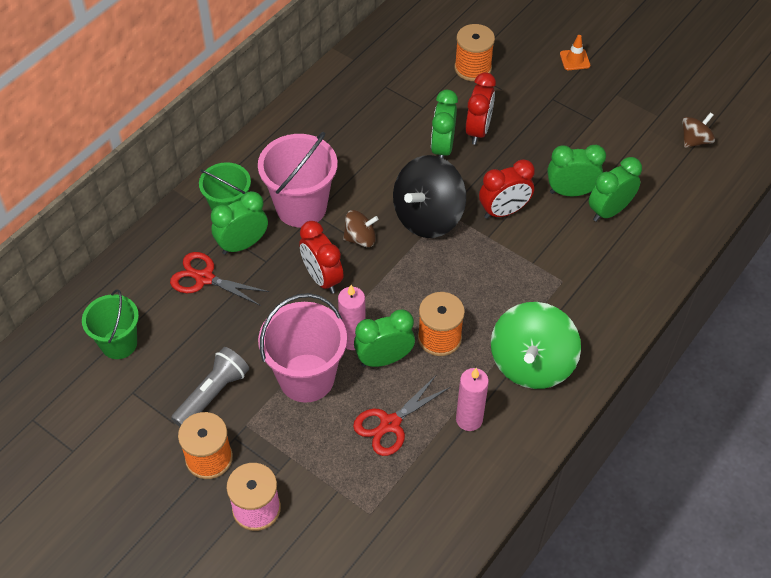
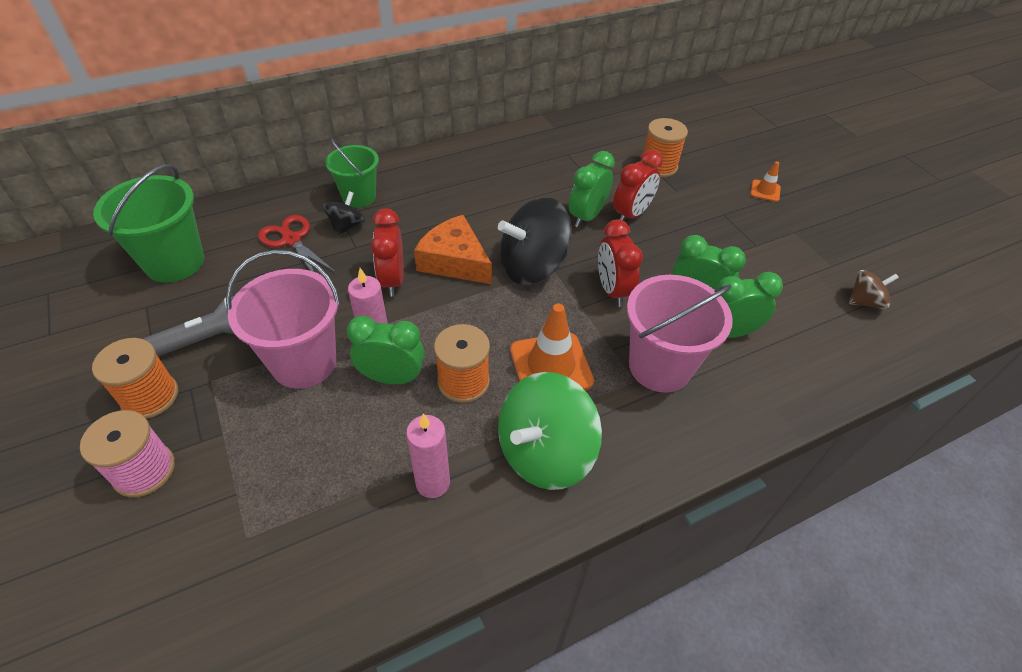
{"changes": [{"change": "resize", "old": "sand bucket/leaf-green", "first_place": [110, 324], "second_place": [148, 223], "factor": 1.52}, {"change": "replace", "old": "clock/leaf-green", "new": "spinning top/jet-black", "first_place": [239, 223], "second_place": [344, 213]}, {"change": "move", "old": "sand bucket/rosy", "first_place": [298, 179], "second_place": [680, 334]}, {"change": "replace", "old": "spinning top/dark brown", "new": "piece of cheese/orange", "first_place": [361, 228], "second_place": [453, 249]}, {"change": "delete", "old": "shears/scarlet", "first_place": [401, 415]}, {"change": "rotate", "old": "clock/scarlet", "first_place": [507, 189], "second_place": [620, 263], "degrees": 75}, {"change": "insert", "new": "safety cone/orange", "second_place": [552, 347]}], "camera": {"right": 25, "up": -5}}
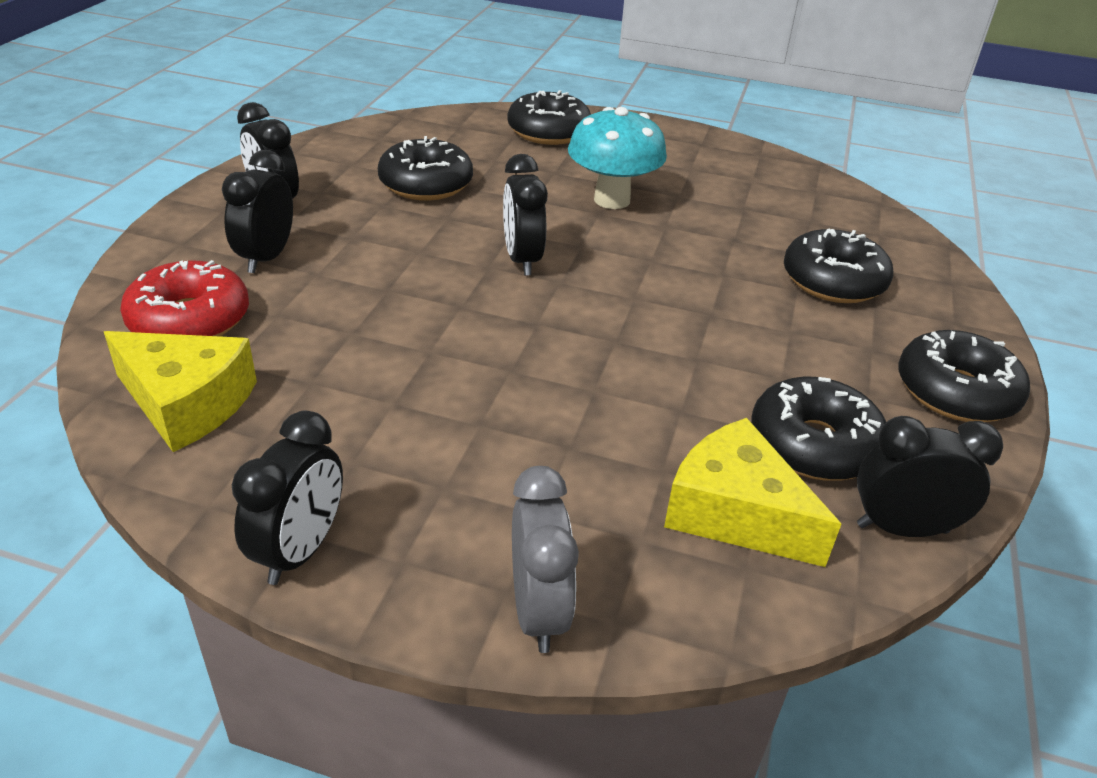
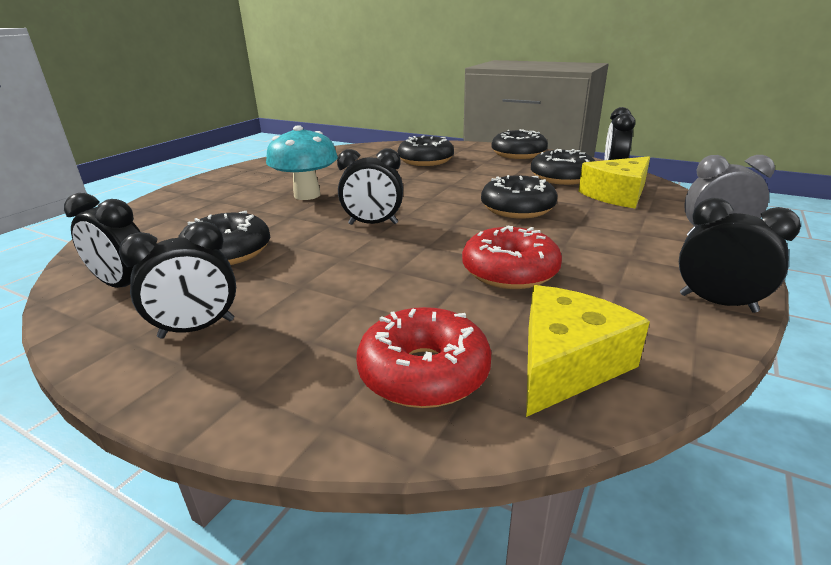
{"changes": [{"change": "move", "old": "clock/jet-black", "first_place": [257, 211], "second_place": [102, 240]}, {"change": "move", "old": "donut/jet-black", "first_place": [549, 117], "second_place": [519, 196]}, {"change": "insert", "new": "donut/scarlet", "second_place": [512, 257]}], "camera": {"right": -75, "up": -10}}
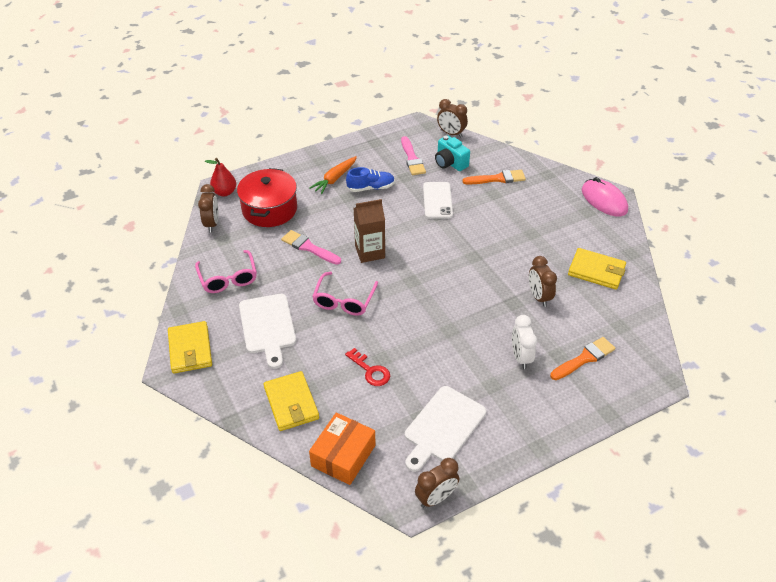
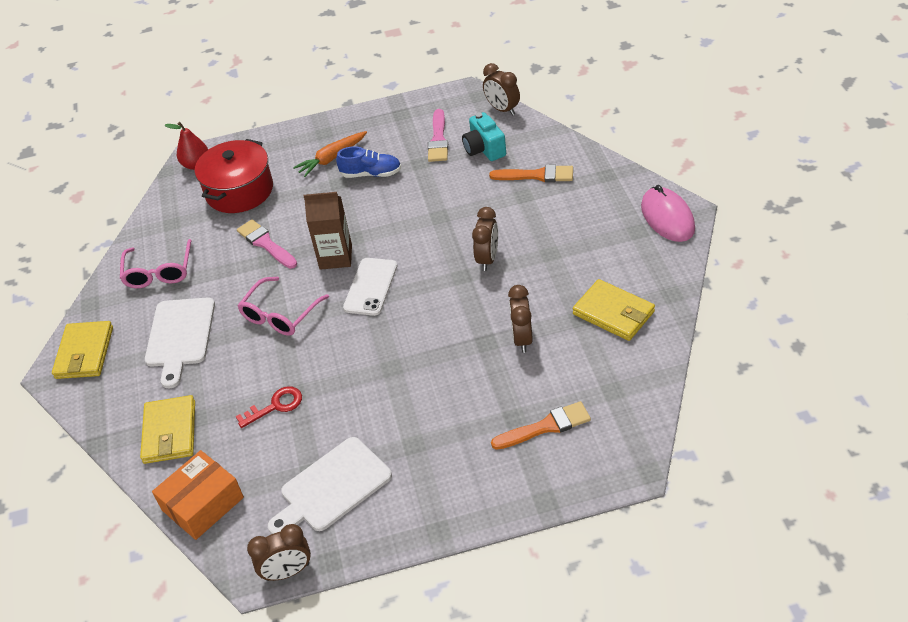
{"changes": [{"change": "move", "old": "clock/dark brown", "first_place": [208, 208], "second_place": [485, 239]}, {"change": "rotate", "old": "latchkey/scarlet", "first_place": [367, 367], "second_place": [269, 407], "degrees": -90}, {"change": "move", "old": "smartphone/pure white", "first_place": [438, 200], "second_place": [370, 287]}, {"change": "delete", "old": "clock/pure white", "first_place": [524, 342]}], "camera": {"right": 20, "up": 0}}
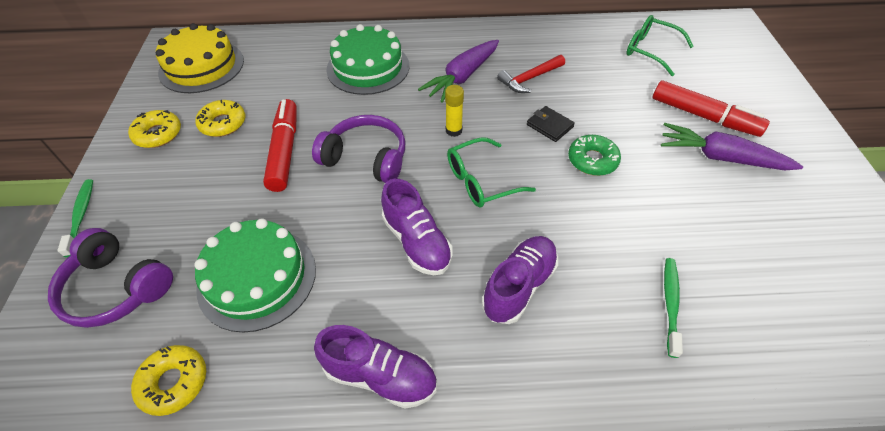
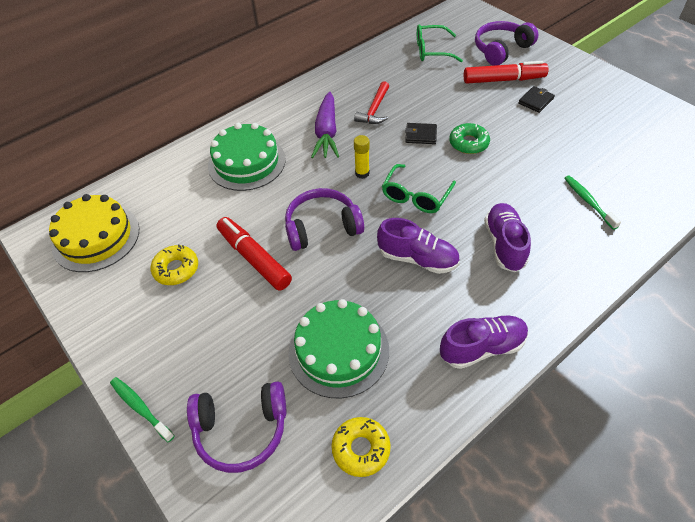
{"changes": [{"change": "delete", "old": "donut/yellow", "first_place": [154, 129]}, {"change": "replace", "old": "toy carrot/violet", "new": "card wallet/jet-black", "first_place": [732, 146], "second_place": [536, 99]}, {"change": "insert", "new": "headset/violet", "second_place": [506, 43]}], "camera": {"right": -35, "up": 0}}
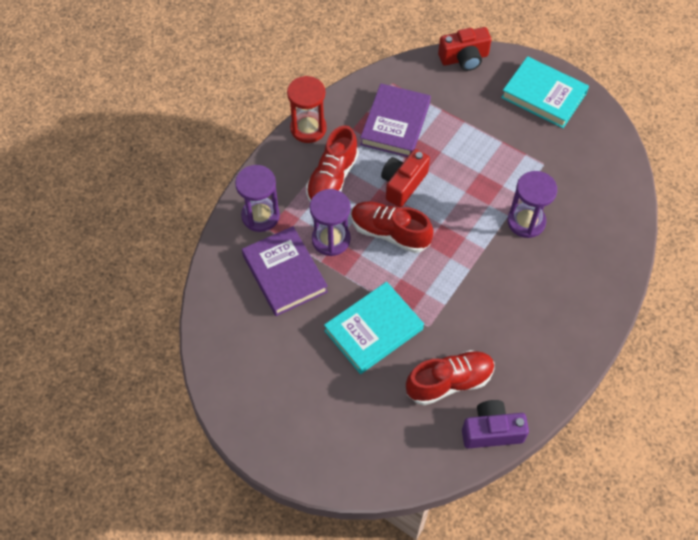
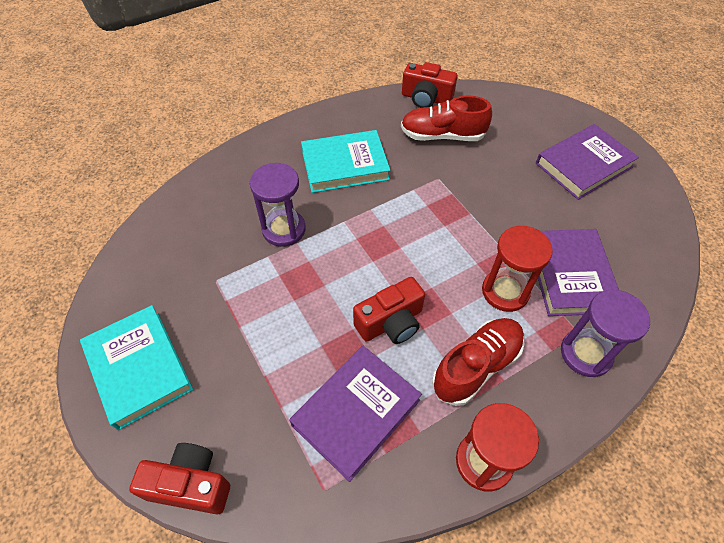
{"changes": [{"change": "recolor", "old": "sandglass/violet", "new": "sandglass/scarlet", "first_place": [330, 222], "second_place": [517, 269]}, {"change": "move", "old": "hardback/aqua", "first_place": [374, 328], "second_place": [345, 161]}, {"change": "delete", "old": "lace-up shoe/scarlet", "first_place": [392, 227]}, {"change": "recolor", "old": "photo camera/violet", "new": "photo camera/scarlet", "first_place": [495, 424], "second_place": [430, 85]}, {"change": "insert", "new": "hardback/violet", "second_place": [587, 162]}], "camera": {"right": -155, "up": -5}}
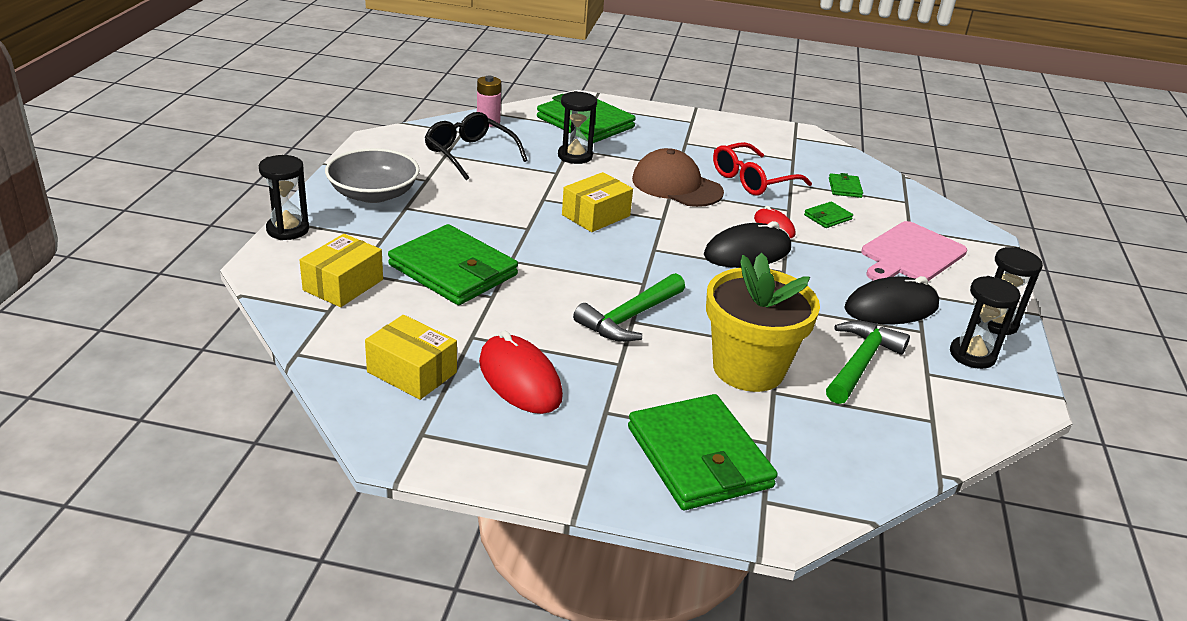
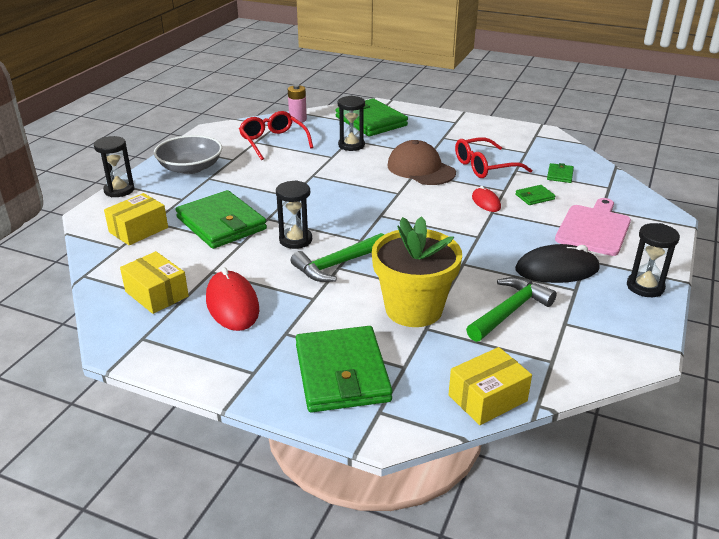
{"changes": [{"change": "recolor", "old": "glasses/jet-black", "new": "glasses/scarlet", "first_place": [476, 146], "second_place": [276, 135]}, {"change": "move", "old": "package/yellow", "first_place": [597, 202], "second_place": [490, 386]}, {"change": "delete", "old": "PC mouse/jet-black", "first_place": [747, 244]}, {"change": "rotate", "old": "bread board/rosy", "first_place": [914, 251], "second_place": [593, 227], "degrees": 150}, {"change": "move", "old": "sandglass/jet-black", "first_place": [985, 322], "second_place": [294, 214]}], "camera": {"right": 15, "up": 0}}
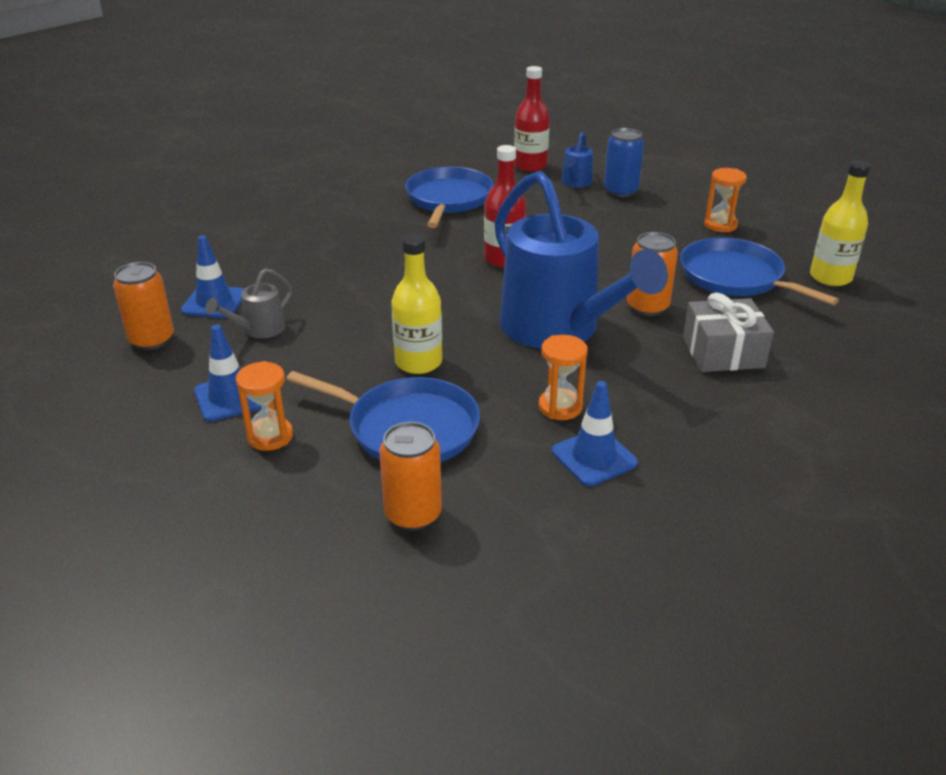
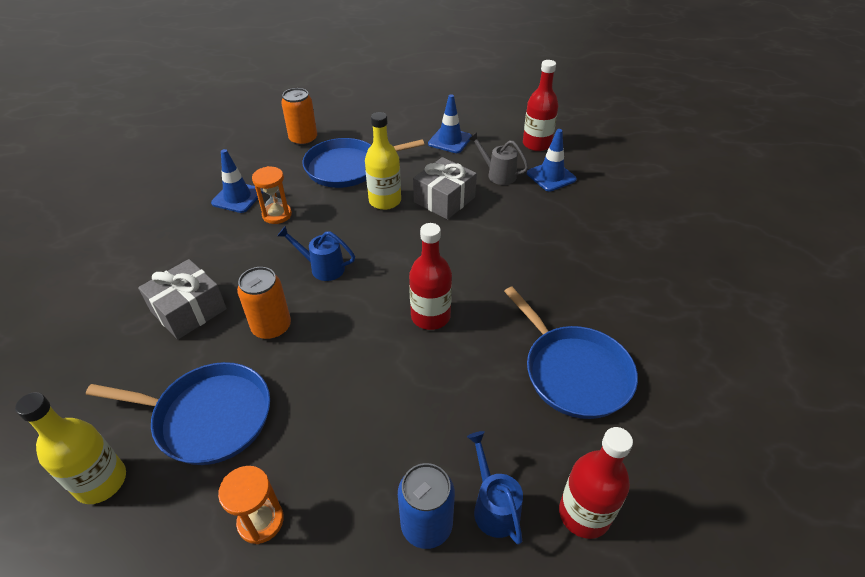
{"changes": [{"change": "replace", "old": "soda can/orange", "new": "bottle/scarlet", "first_place": [143, 306], "second_place": [540, 105]}, {"change": "rotate", "old": "watering pot/gray", "first_place": [249, 303], "second_place": [498, 158], "degrees": -60}, {"change": "delete", "old": "sandglass/orange", "first_place": [264, 406]}, {"change": "resize", "old": "watering pot/blue", "first_place": [581, 260], "second_place": [316, 253], "factor": 0.41}, {"change": "insert", "new": "gift/gray", "second_place": [445, 188]}], "camera": {"right": 140, "up": 10}}
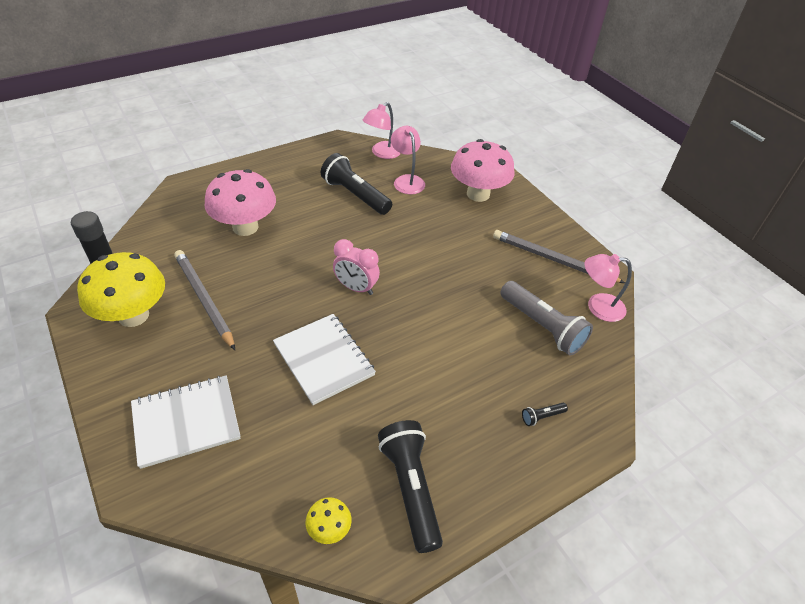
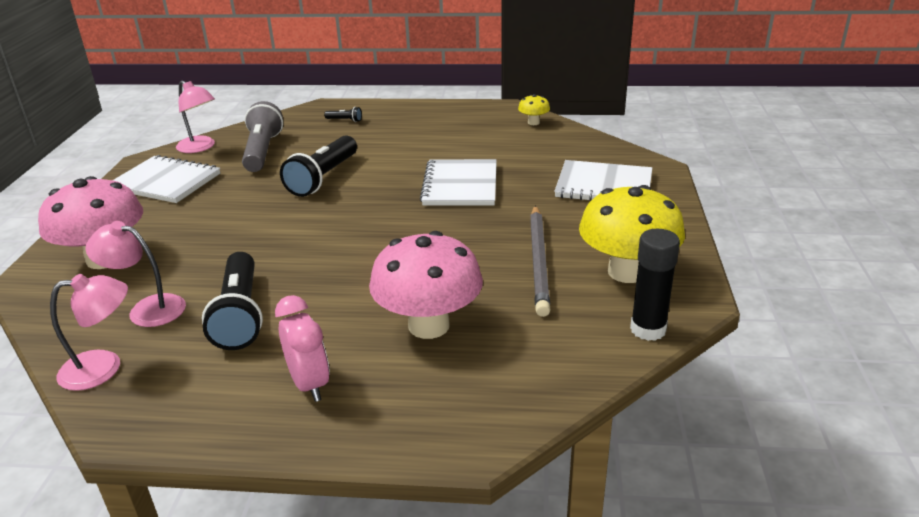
{"changes": [{"change": "move", "old": "clock/rosy", "first_place": [356, 267], "second_place": [302, 348]}, {"change": "move", "old": "flashlight/jet-black", "first_place": [410, 486], "second_place": [318, 166]}, {"change": "rotate", "old": "desk lamp/rosy", "first_place": [408, 160], "second_place": [135, 274], "degrees": 90}, {"change": "replace", "old": "lead pencil/gray", "new": "notepad/pure white", "first_place": [559, 256], "second_place": [166, 179]}], "camera": {"right": -140, "up": -15}}
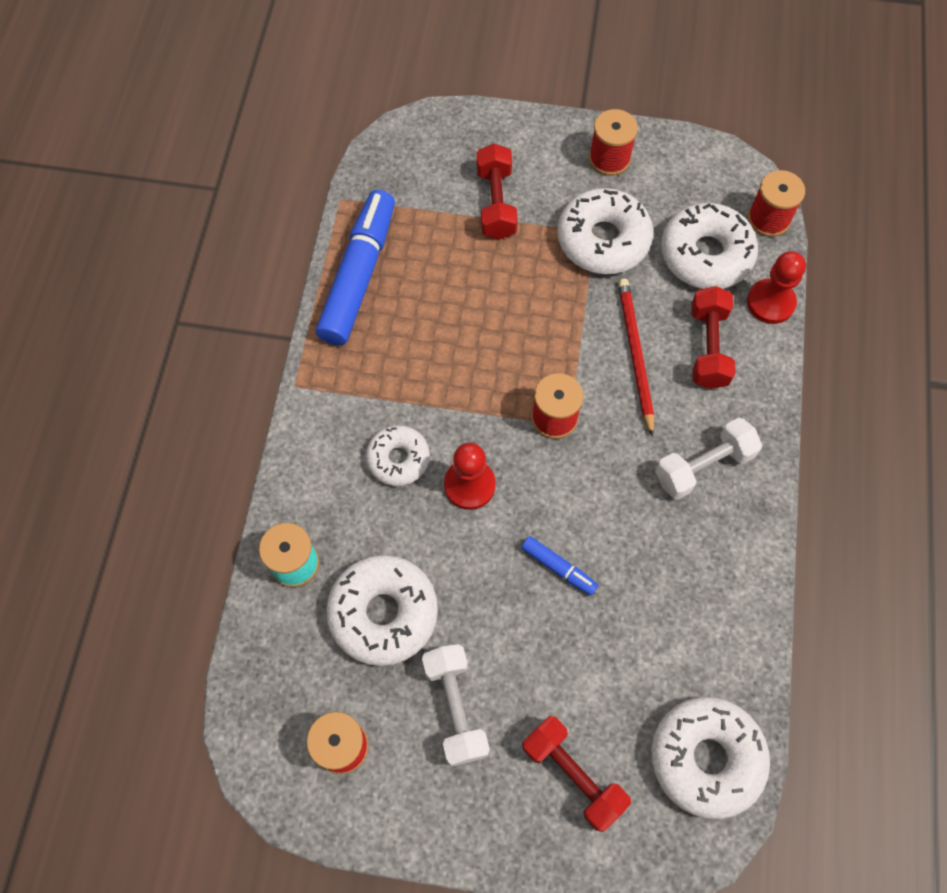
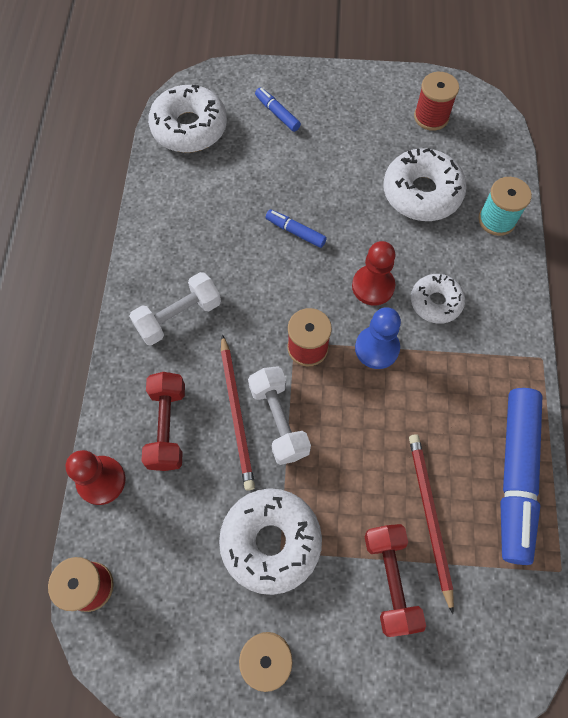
{"changes": [{"change": "move", "old": "free weight/pure white", "first_place": [456, 705], "second_place": [279, 415]}, {"change": "replace", "old": "free weight/scarlet", "new": "felt pen/blue", "first_place": [576, 774], "second_place": [278, 109]}, {"change": "delete", "old": "donut/pure white", "first_place": [709, 246]}, {"change": "insert", "new": "pawn/blue", "second_place": [378, 338]}, {"change": "insert", "new": "lead pencil/scarlet", "second_place": [431, 524]}], "camera": {"right": 175, "up": 0}}
